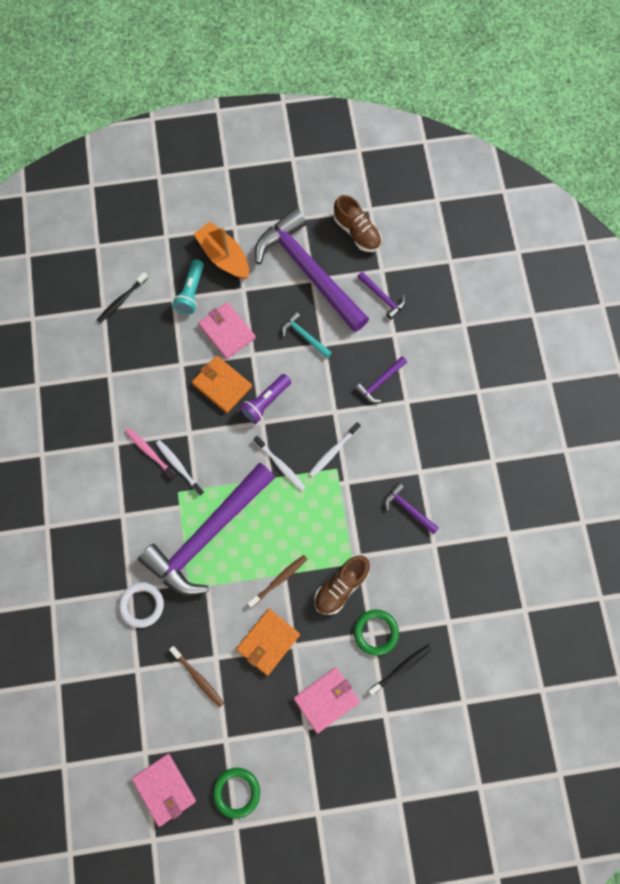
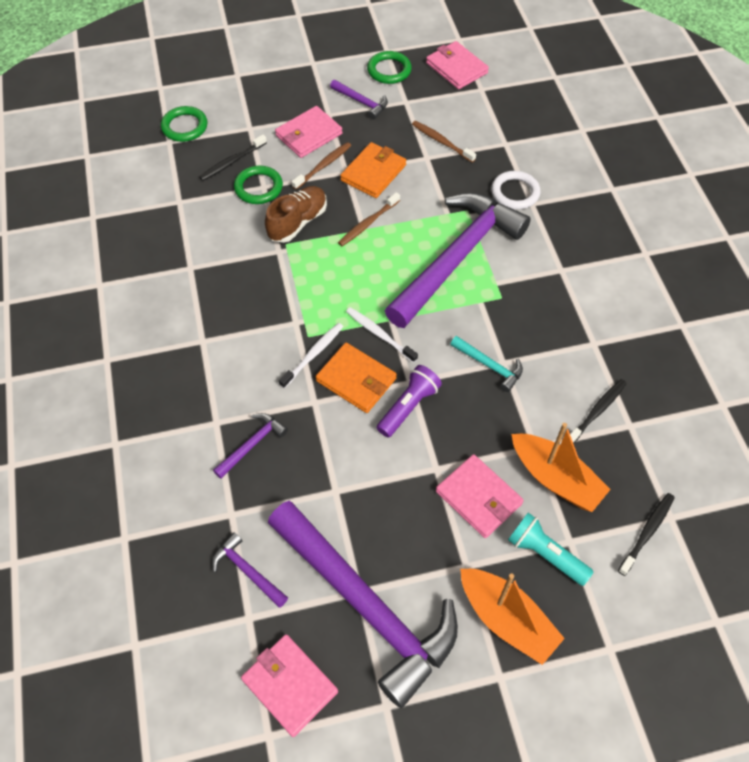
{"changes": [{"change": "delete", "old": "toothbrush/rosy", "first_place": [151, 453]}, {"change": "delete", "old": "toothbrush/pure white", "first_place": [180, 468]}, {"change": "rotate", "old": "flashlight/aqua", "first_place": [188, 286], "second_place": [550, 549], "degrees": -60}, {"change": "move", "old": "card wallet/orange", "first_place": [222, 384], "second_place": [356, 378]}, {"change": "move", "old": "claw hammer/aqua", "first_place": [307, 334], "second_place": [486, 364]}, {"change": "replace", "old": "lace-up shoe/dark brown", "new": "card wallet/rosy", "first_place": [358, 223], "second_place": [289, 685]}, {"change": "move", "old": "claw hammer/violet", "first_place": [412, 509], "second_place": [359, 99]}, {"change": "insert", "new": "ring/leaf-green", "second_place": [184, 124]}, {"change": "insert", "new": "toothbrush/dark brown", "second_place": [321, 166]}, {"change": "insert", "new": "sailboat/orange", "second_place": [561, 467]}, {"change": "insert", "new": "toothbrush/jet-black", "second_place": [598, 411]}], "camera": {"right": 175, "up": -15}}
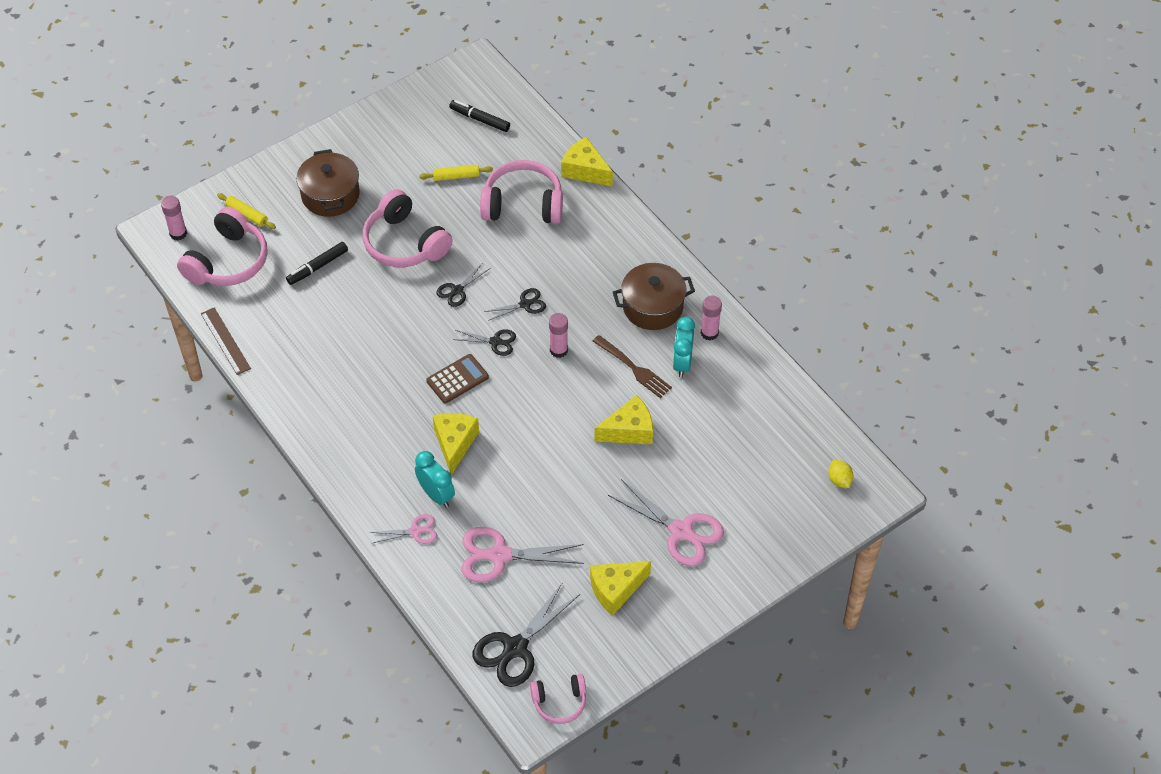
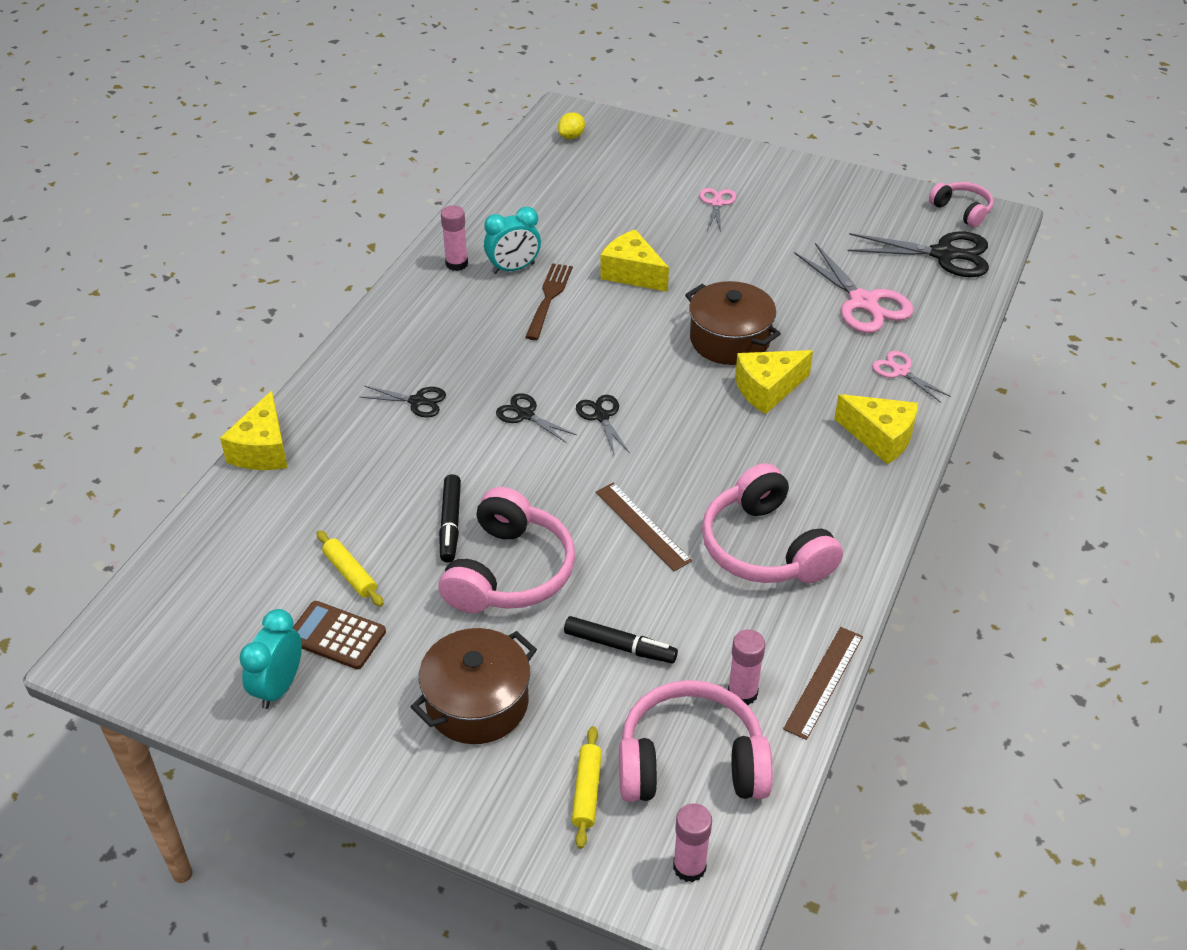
{"changes": [{"change": "move", "old": "clock/aqua", "first_place": [435, 479], "second_place": [270, 659]}, {"change": "move", "old": "adding machine/dark brown", "first_place": [457, 378], "second_place": [339, 635]}, {"change": "move", "old": "shears/jet-black", "first_place": [463, 285], "second_place": [402, 402]}, {"change": "move", "old": "felt pen/jet-black", "first_place": [479, 116], "second_place": [450, 518]}, {"change": "move", "old": "headset/rosy", "first_place": [521, 192], "second_place": [772, 523]}, {"change": "move", "old": "stick of glue/rosy", "first_place": [558, 335], "second_place": [746, 667]}, {"change": "move", "old": "piece of cheese/yellow", "first_place": [620, 588], "second_place": [876, 429]}, {"change": "resize", "old": "shears/rosy", "first_place": [666, 522], "second_place": [717, 210], "factor": 0.55}, {"change": "move", "old": "cooking pot/dark brown", "first_place": [654, 296], "second_place": [733, 323]}, {"change": "insert", "new": "ruler/dark brown", "second_place": [644, 527]}], "camera": {"right": -120, "up": -10}}
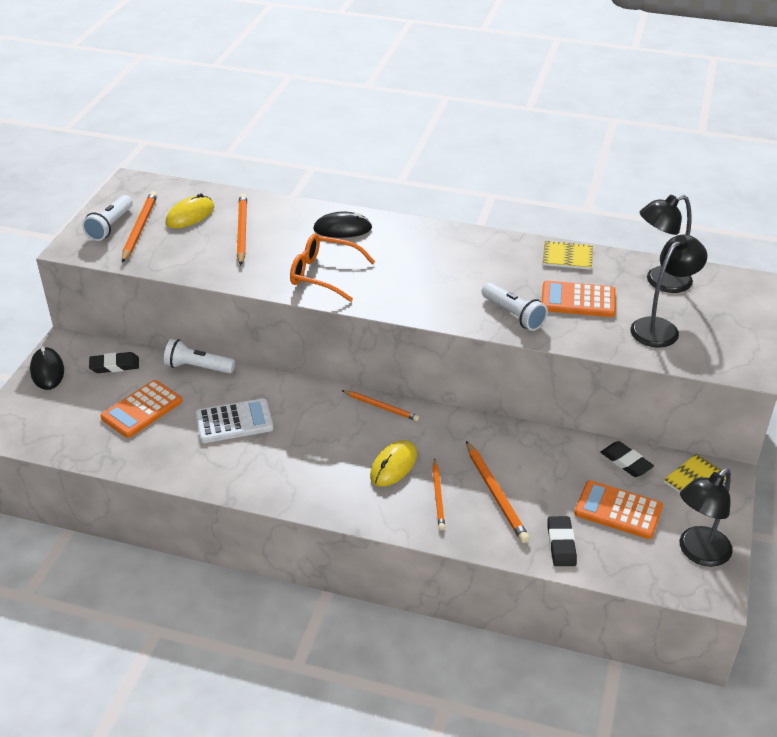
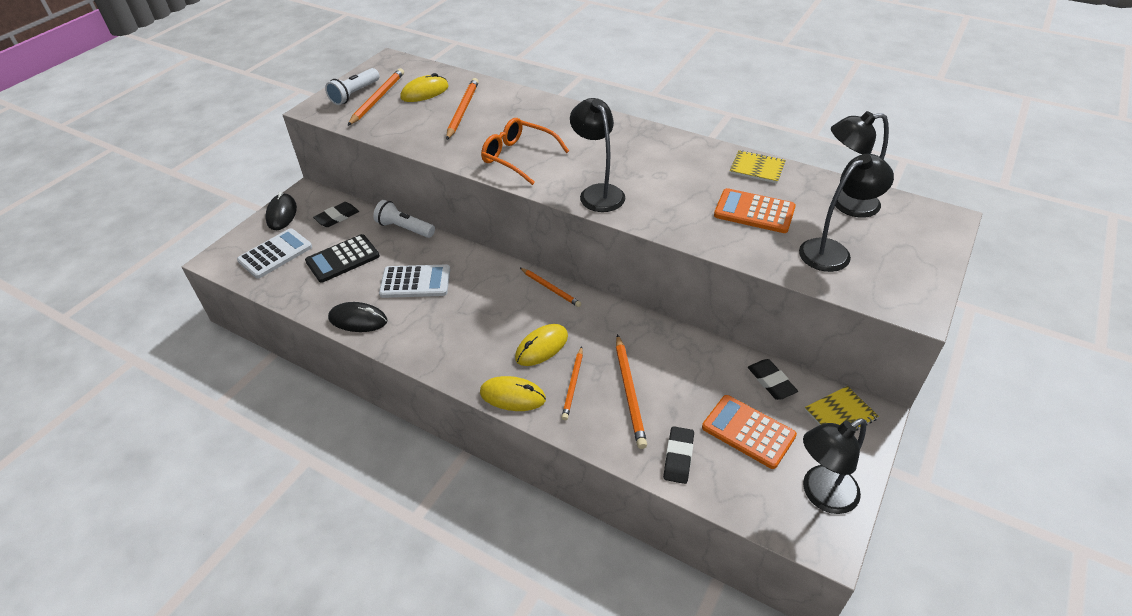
{"changes": [{"change": "rotate", "old": "eraser/jet-black", "first_place": [114, 362], "second_place": [336, 214], "degrees": -45}, {"change": "recolor", "old": "adding machine/orange", "new": "adding machine/jet-black", "first_place": [141, 409], "second_place": [342, 258]}, {"change": "move", "old": "PC mouse/jet-black", "first_place": [342, 225], "second_place": [358, 317]}, {"change": "delete", "old": "flashlight/pure white", "first_place": [515, 306]}, {"change": "insert", "new": "adding machine/pure white", "second_place": [274, 253]}, {"change": "insert", "new": "PC mouse/yellow", "second_place": [513, 393]}, {"change": "insert", "new": "desk lamp/jet-black", "second_place": [597, 155]}], "camera": {"right": 15, "up": 5}}
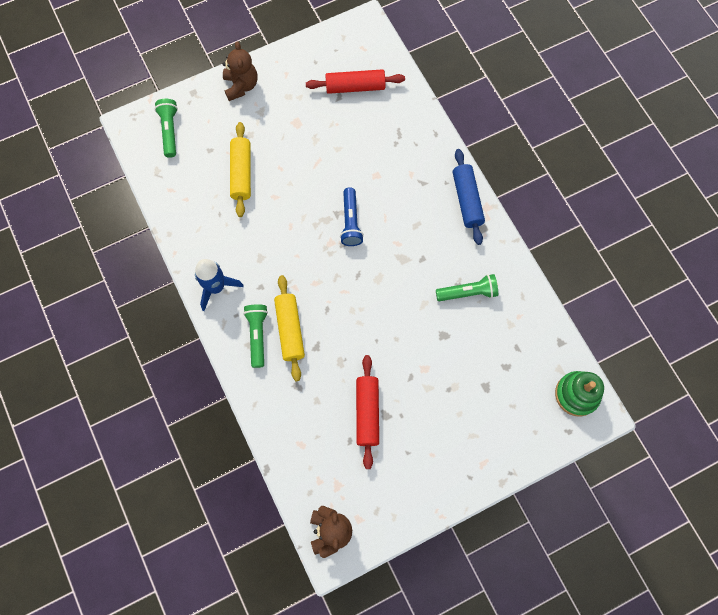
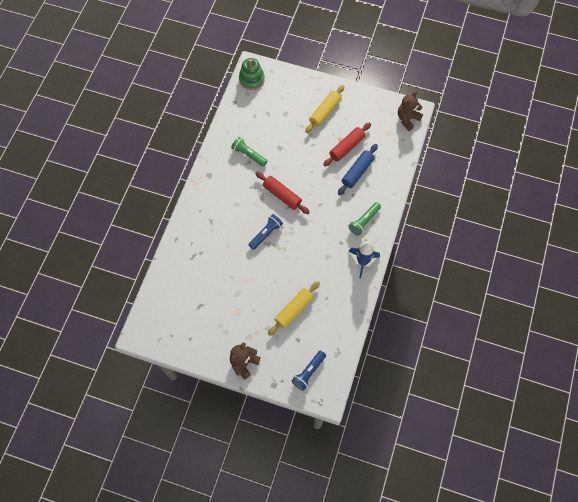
{"changes": [{"change": "recolor", "old": "flashlight/leaf-green", "new": "flashlight/blue", "first_place": [166, 128], "second_place": [308, 371]}, {"change": "move", "old": "pastry roller/yellow", "first_place": [289, 328], "second_place": [325, 109]}, {"change": "move", "old": "pastry roller/scarlet", "first_place": [355, 81], "second_place": [282, 193]}, {"change": "move", "old": "pastry roller/blue", "first_place": [469, 197], "second_place": [358, 169]}], "camera": {"right": -135, "up": -5}}
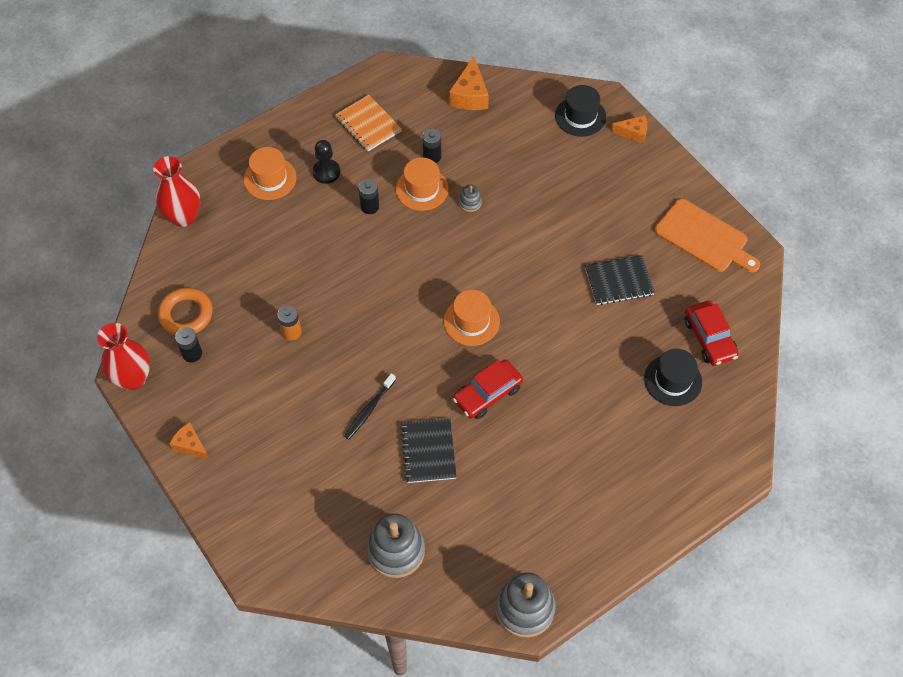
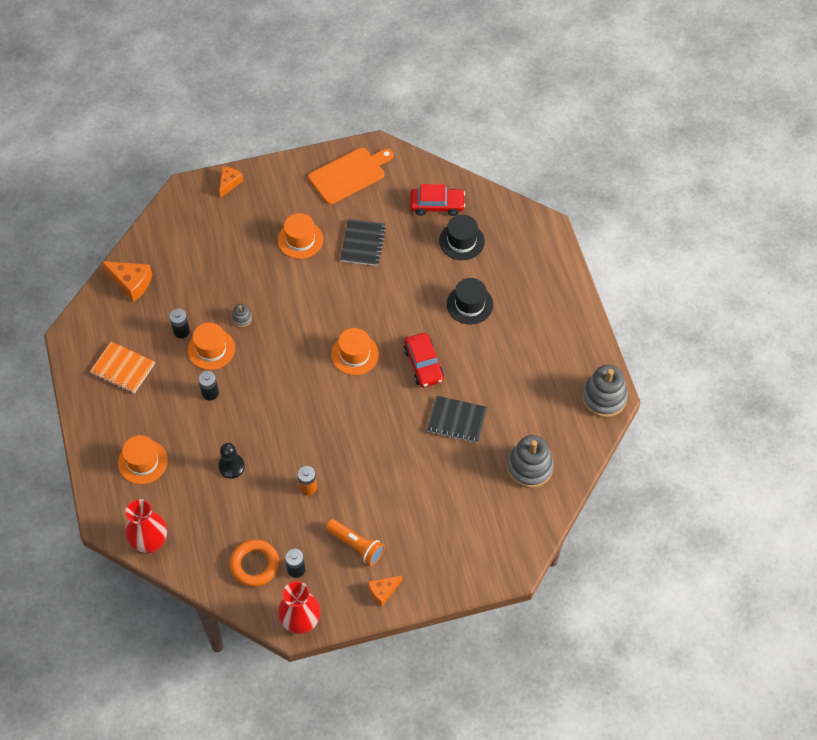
{"changes": [{"change": "move", "old": "pawn/jet-black", "first_place": [326, 162], "second_place": [231, 461]}, {"change": "rotate", "old": "notepad/orange", "first_place": [368, 123], "second_place": [122, 368], "degrees": 45}, {"change": "delete", "old": "toothbrush/jet-black", "first_place": [370, 406]}, {"change": "move", "old": "hat/jet-black", "first_place": [580, 111], "second_place": [470, 301]}, {"change": "insert", "new": "hat/orange", "second_place": [300, 236]}, {"change": "insert", "new": "flashlight/orange", "second_place": [355, 542]}], "camera": {"right": -70, "up": 0}}
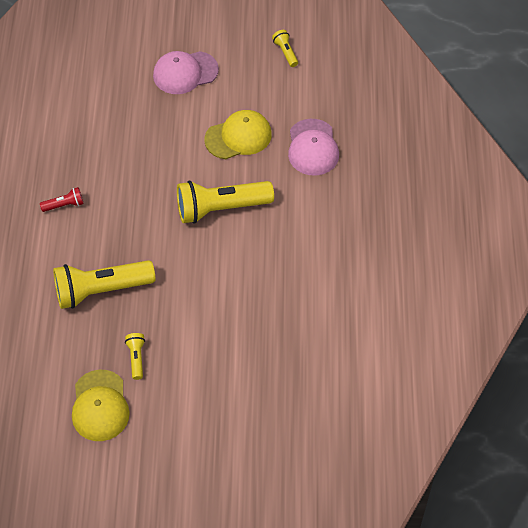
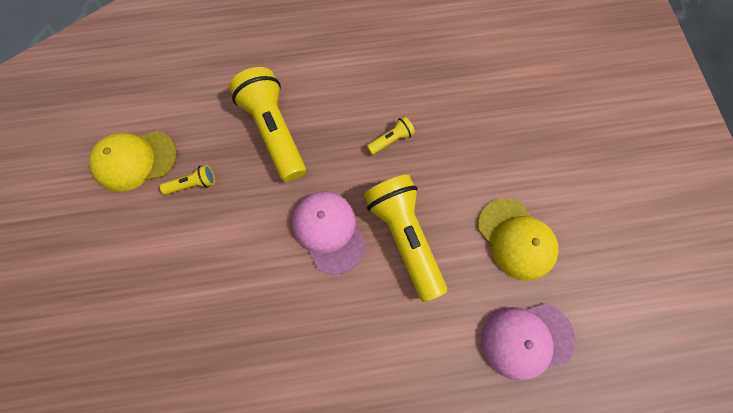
{"changes": [{"change": "delete", "old": "flashlight/scarlet", "first_place": [62, 199]}, {"change": "move", "old": "baseball cap/rosy", "first_place": [186, 72], "second_place": [329, 232]}, {"change": "move", "old": "flashlight/yellow", "first_place": [285, 48], "second_place": [391, 135]}], "camera": {"right": 80, "up": 15}}
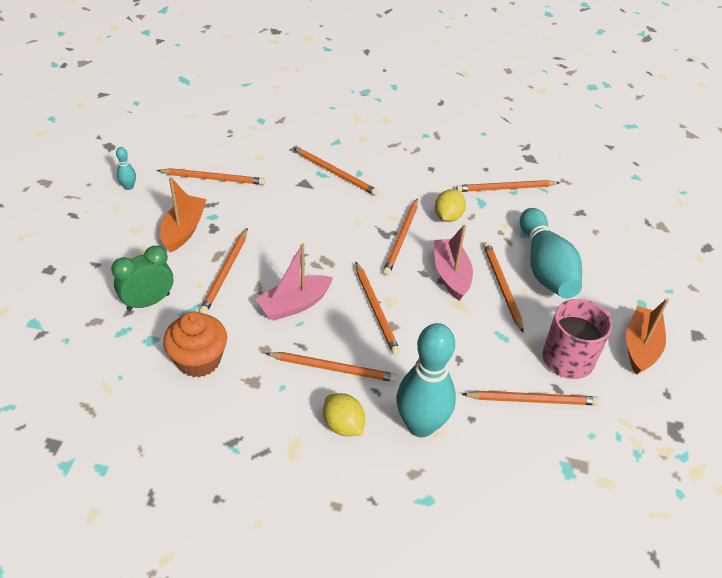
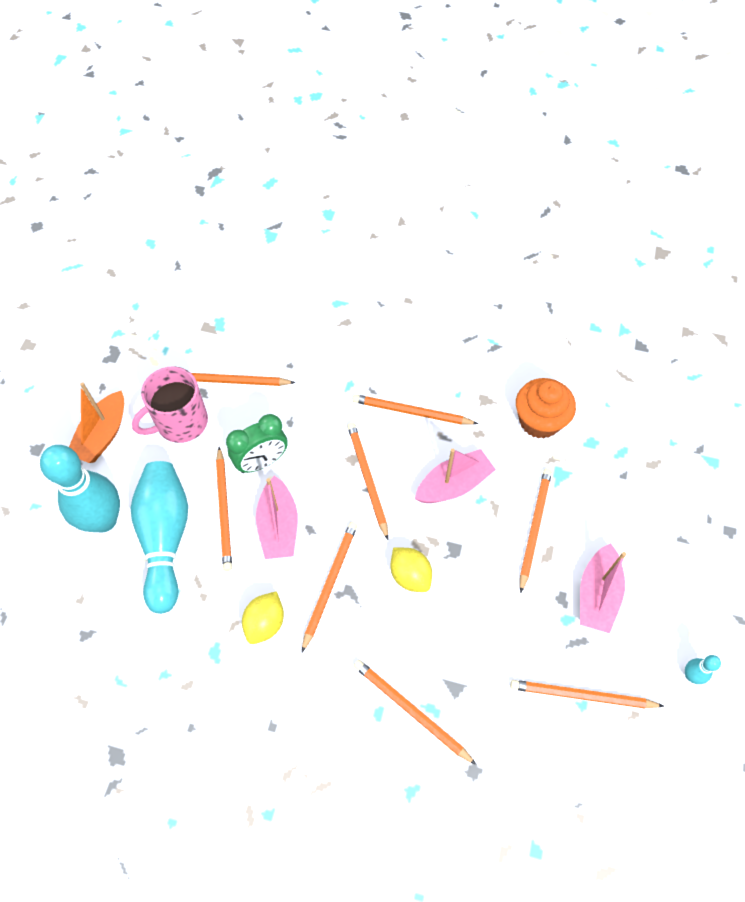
{"changes": [{"change": "move", "old": "clock/leaf-green", "first_place": [142, 278], "second_place": [257, 443]}, {"change": "recolor", "old": "sailboat/orange", "new": "sailboat/rosy", "first_place": [183, 214], "second_place": [603, 588]}, {"change": "move", "old": "citrus fruit/yellow", "first_place": [344, 414], "second_place": [411, 569]}, {"change": "move", "old": "skittle/aqua", "first_place": [426, 380], "second_place": [80, 489]}, {"change": "delete", "old": "lead pencil/orange", "first_place": [508, 186]}], "camera": {"right": -175, "up": 15}}
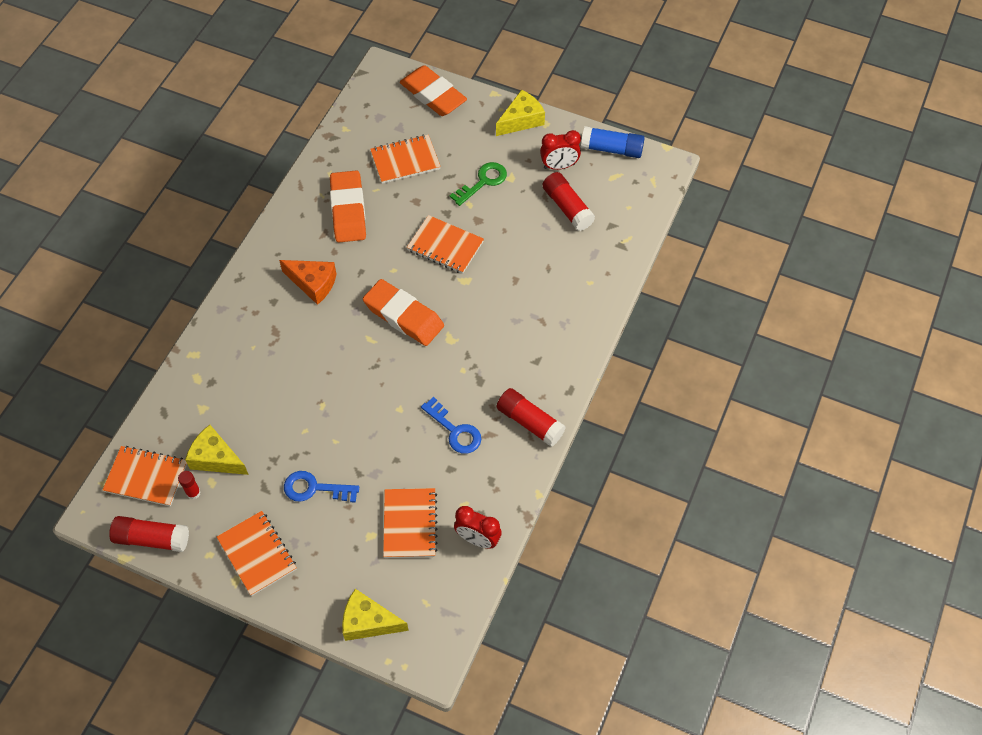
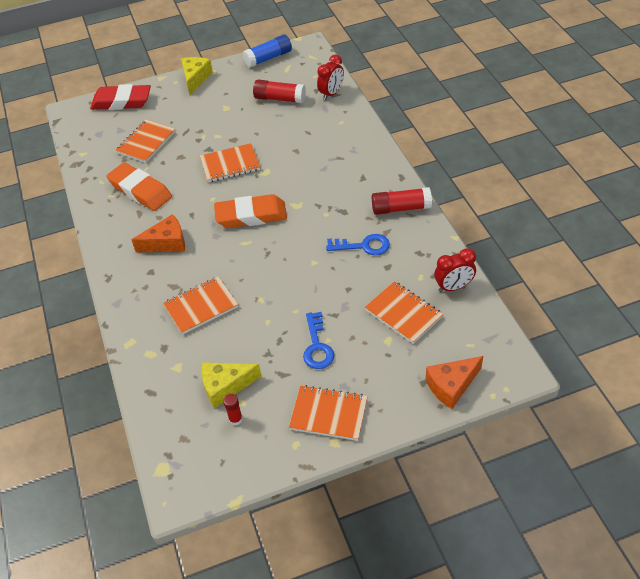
{"changes": [{"change": "move", "old": "notepad/orange", "first_place": [145, 476], "second_place": [200, 305]}, {"change": "delete", "old": "stick of glue/scarlet", "first_place": [149, 534]}, {"change": "rotate", "old": "latchkey/blue", "first_place": [321, 487], "second_place": [318, 340], "degrees": -60}, {"change": "recolor", "old": "piece of cheese/yellow", "new": "piece of cheese/orange", "first_place": [375, 615], "second_place": [454, 382]}, {"change": "recolor", "old": "eraser/orange", "new": "eraser/scarlet", "first_place": [433, 90], "second_place": [120, 97]}, {"change": "delete", "old": "latchkey/leaf-green", "first_place": [478, 184]}, {"change": "move", "old": "clock/scarlet", "first_place": [560, 150], "second_place": [330, 77]}], "camera": {"right": -40, "up": -10}}
